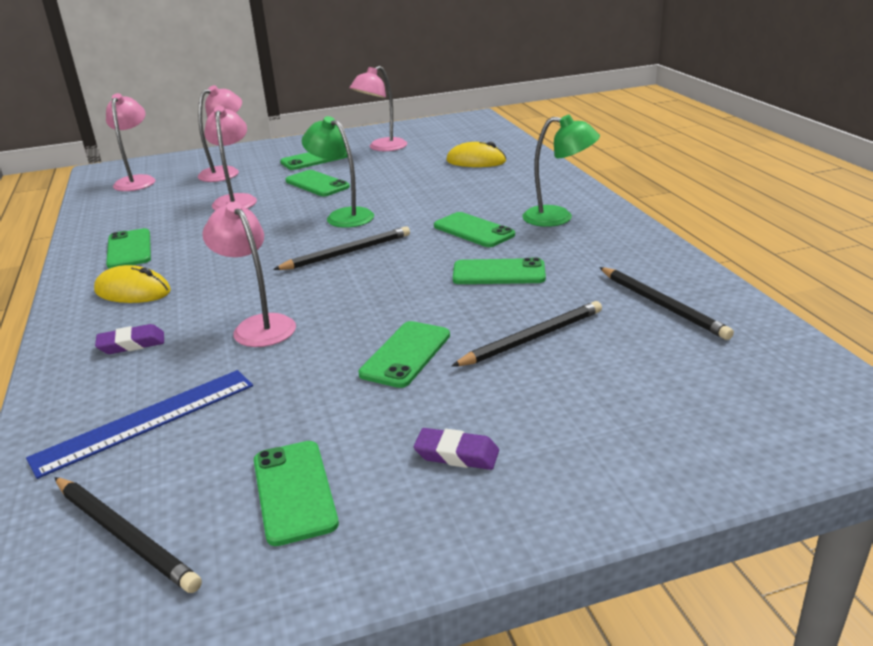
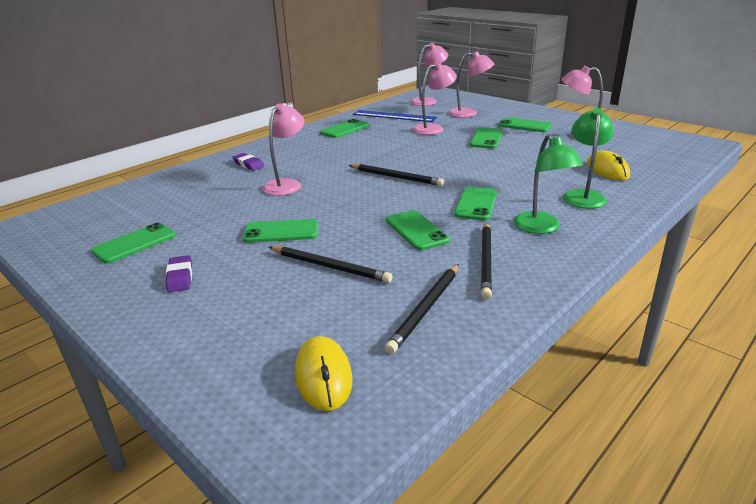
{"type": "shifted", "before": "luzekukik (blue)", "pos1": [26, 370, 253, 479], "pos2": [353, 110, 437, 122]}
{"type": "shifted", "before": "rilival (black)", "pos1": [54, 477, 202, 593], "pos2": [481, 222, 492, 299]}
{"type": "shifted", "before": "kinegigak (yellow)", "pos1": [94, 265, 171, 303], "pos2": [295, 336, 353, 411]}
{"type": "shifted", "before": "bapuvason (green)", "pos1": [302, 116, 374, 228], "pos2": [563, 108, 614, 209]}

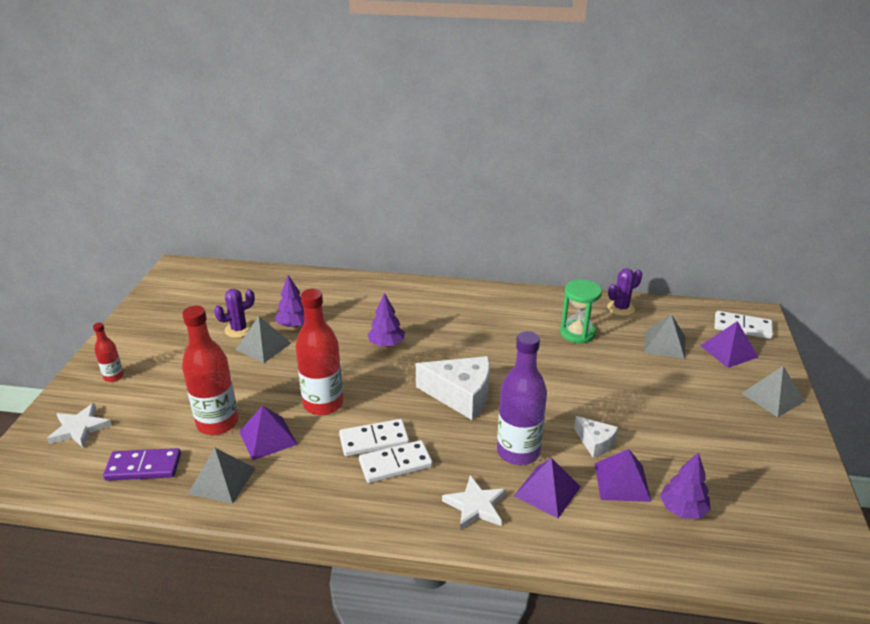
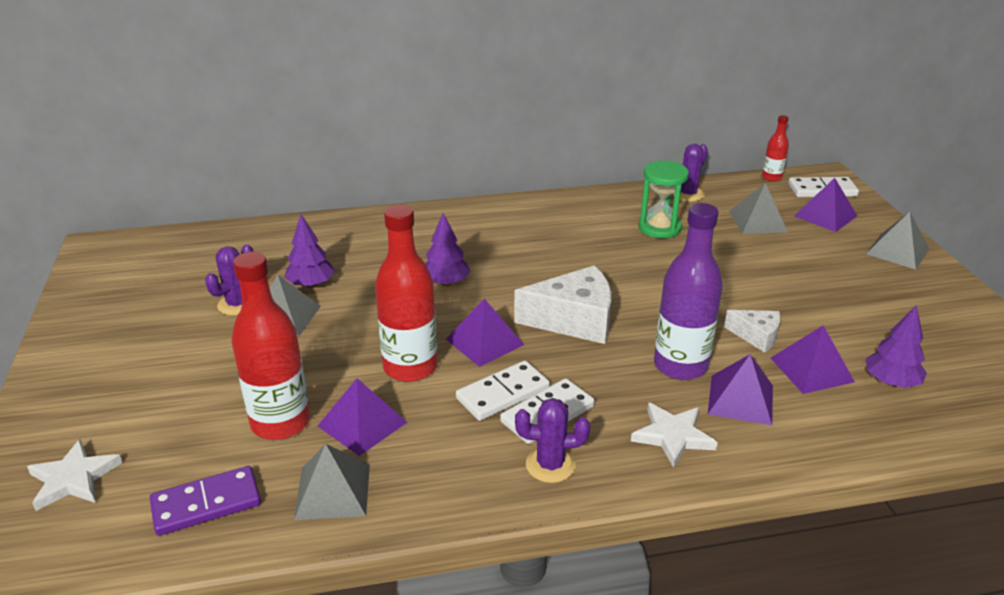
{"type": "new", "after": "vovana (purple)", "pos2": [446, 299, 524, 367]}
{"type": "new", "after": "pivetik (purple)", "pos2": [515, 398, 590, 483]}
{"type": "shifted", "before": "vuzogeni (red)", "pos1": [93, 323, 124, 382], "pos2": [762, 115, 789, 182]}

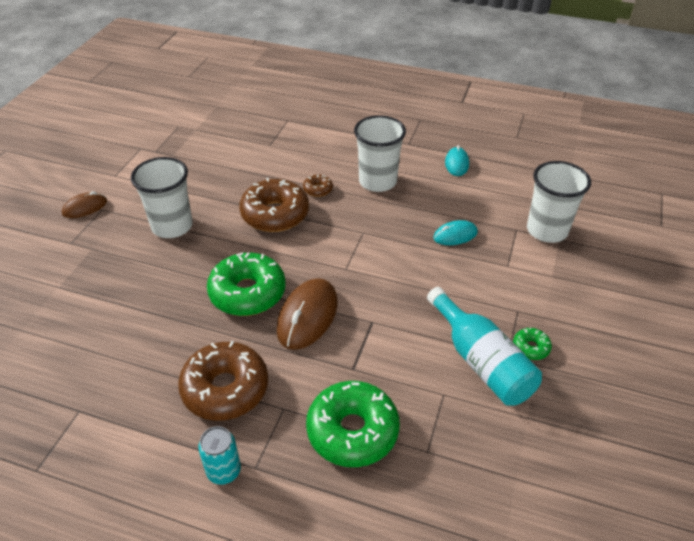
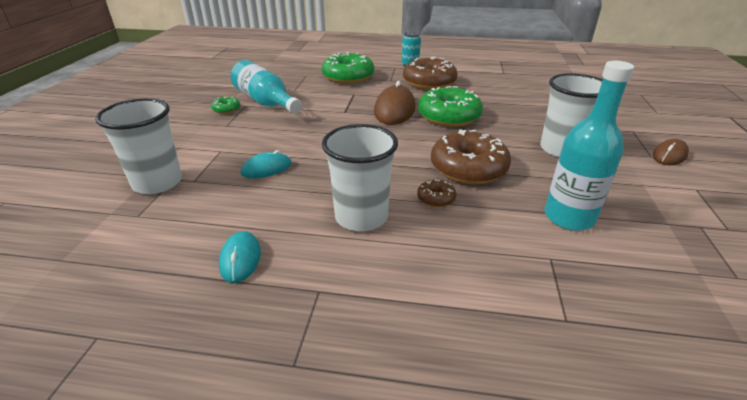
{"type": "new", "after": "vuzogeni (turquoise)", "pos2": [545, 61, 634, 231]}

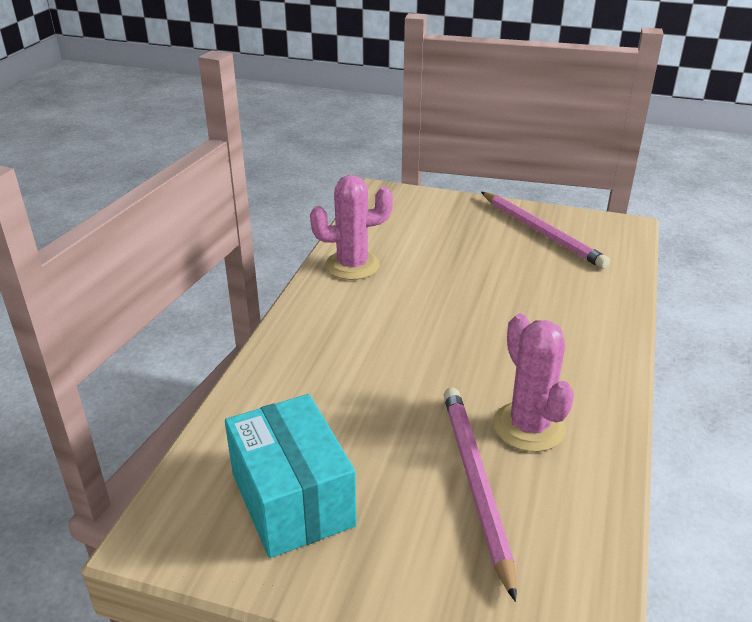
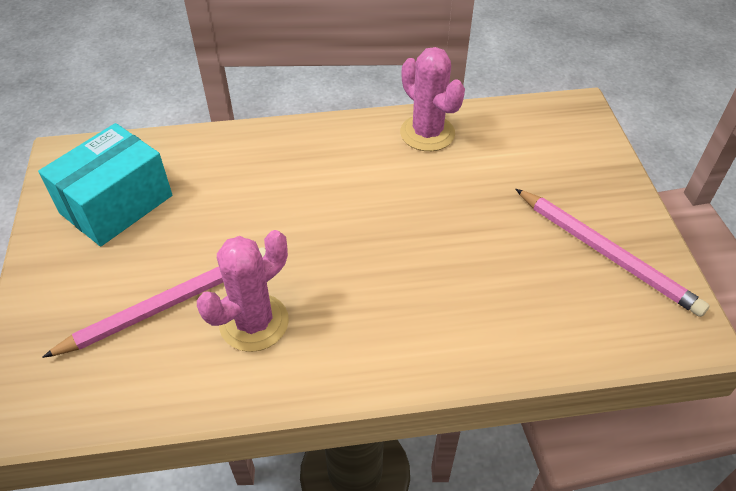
{"type": "rotated", "before": "rilival (pink)", "pos1": [481, 192, 610, 269], "pos2": [516, 189, 710, 317], "turn": -75}

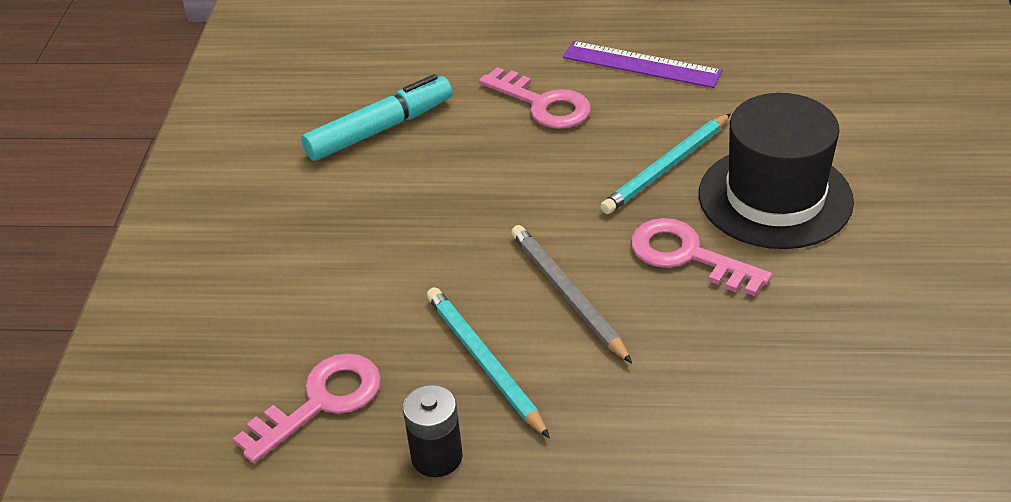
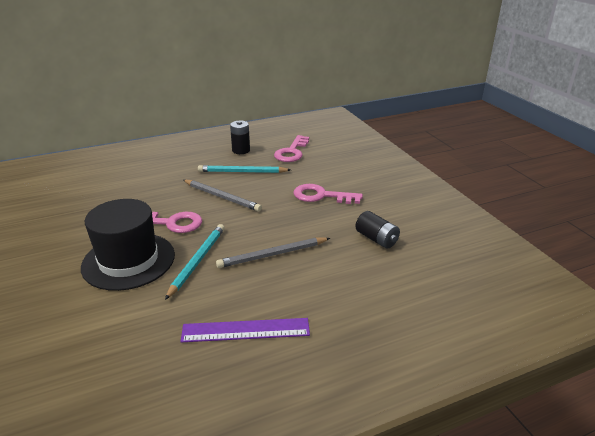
{"type": "new", "after": "rilival (grey)", "pos2": [216, 238, 330, 268]}
{"type": "shifted", "before": "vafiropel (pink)", "pos1": [479, 67, 591, 129], "pos2": [294, 184, 363, 204]}
{"type": "swapped", "before": "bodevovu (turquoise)", "after": "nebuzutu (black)", "pos1": [301, 74, 452, 161], "pos2": [355, 211, 400, 249]}
{"type": "rotated", "before": "rilival (turquoise)", "pos1": [427, 287, 550, 438], "pos2": [198, 165, 291, 173], "turn": 150}

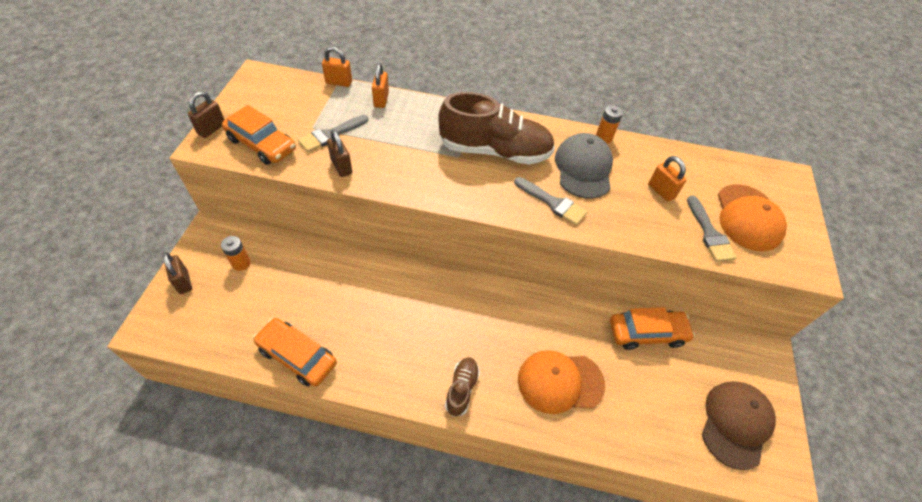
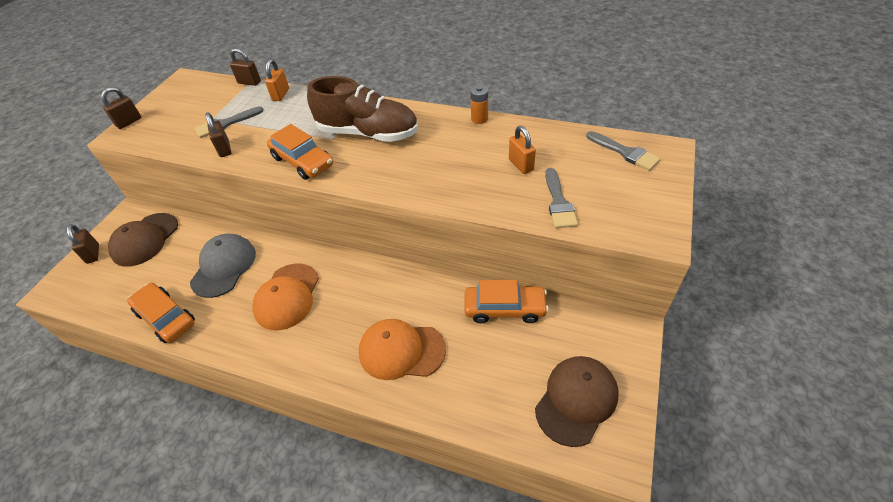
{"type": "gone", "before": "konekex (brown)", "pos1": [445, 357, 480, 417]}
{"type": "shifted", "before": "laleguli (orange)", "pos1": [222, 105, 296, 165], "pos2": [267, 124, 333, 180]}
{"type": "shifted", "before": "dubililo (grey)", "pos1": [514, 177, 587, 225], "pos2": [586, 131, 661, 171]}
{"type": "shifted", "before": "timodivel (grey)", "pos1": [555, 133, 613, 199], "pos2": [190, 234, 256, 298]}
{"type": "shifted", "before": "timodivel (orange)", "pos1": [718, 184, 787, 251], "pos2": [252, 264, 319, 330]}
{"type": "swapped", "before": "nebuzutu (orange)", "after": "timodivel (brown)", "pos1": [221, 236, 251, 271], "pos2": [108, 213, 178, 267]}
{"type": "repainted", "before": "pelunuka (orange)", "after": "pelunuka (brown)", "pos1": [322, 47, 352, 87], "pos2": [230, 48, 261, 86]}

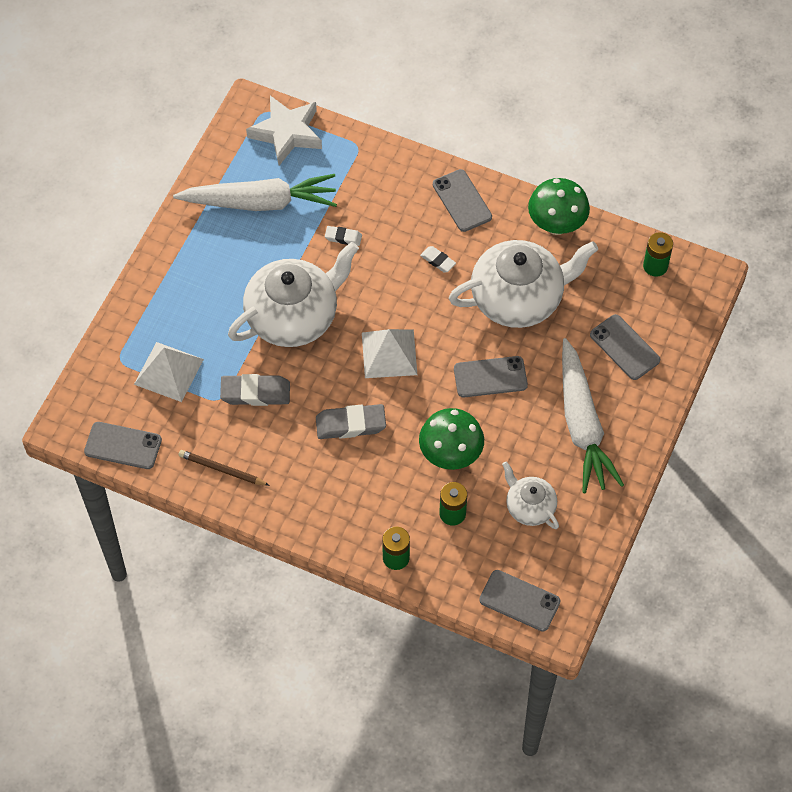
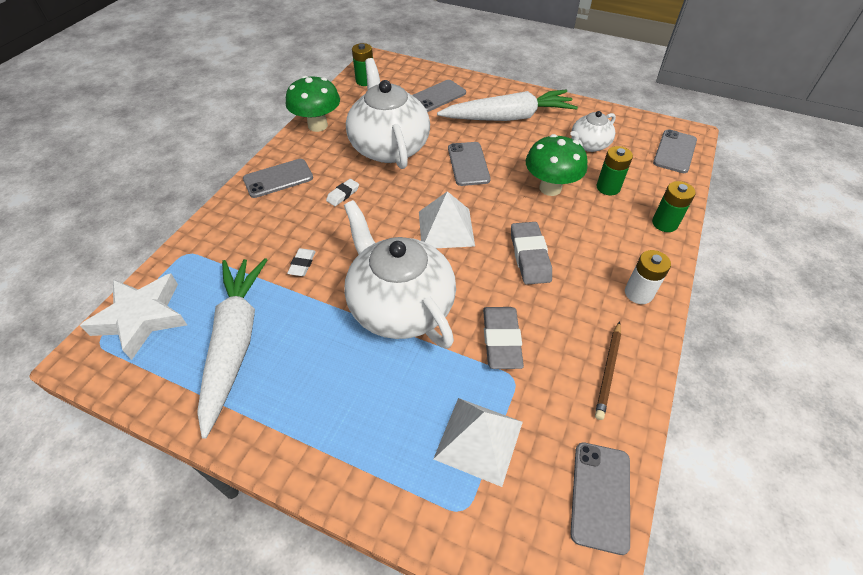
{"type": "new", "after": "nebuzutu (white)", "pos2": [625, 250, 671, 304]}

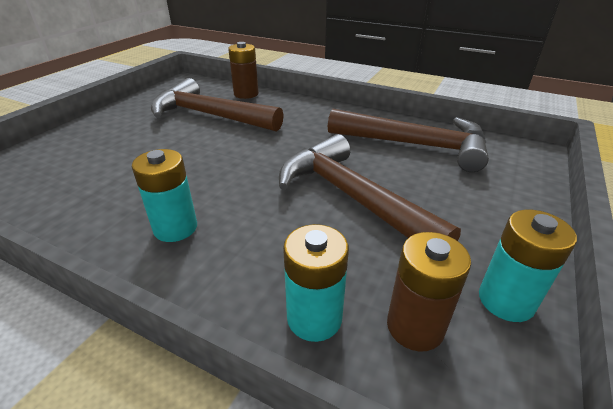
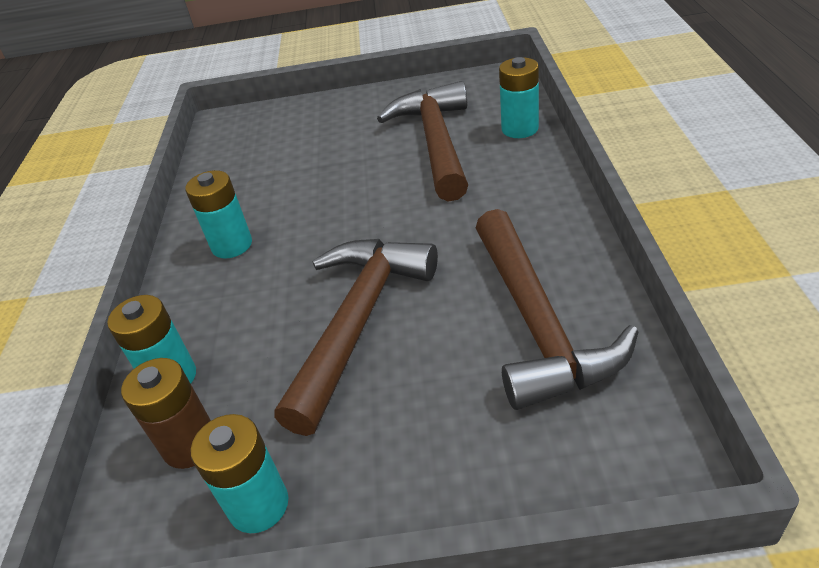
{"type": "repainted", "before": "nebuzutu (brown)", "after": "nebuzutu (turquoise)", "pos1": [228, 42, 259, 99], "pos2": [499, 57, 539, 138]}

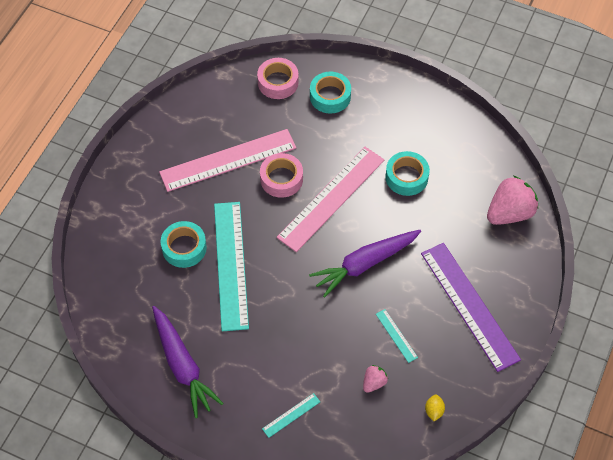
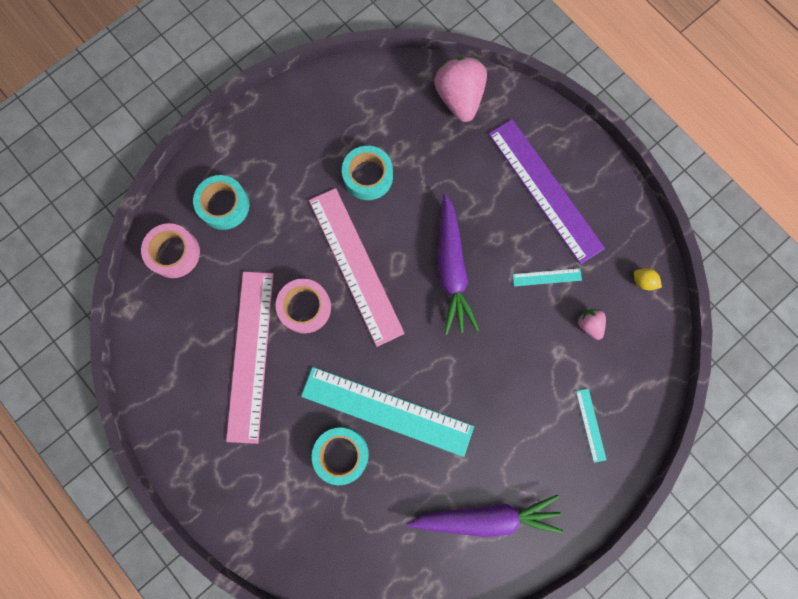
{"type": "rotated", "before": "luzekukik (purple)", "pos1": [421, 243, 521, 372], "pos2": [488, 119, 605, 264], "turn": 60}

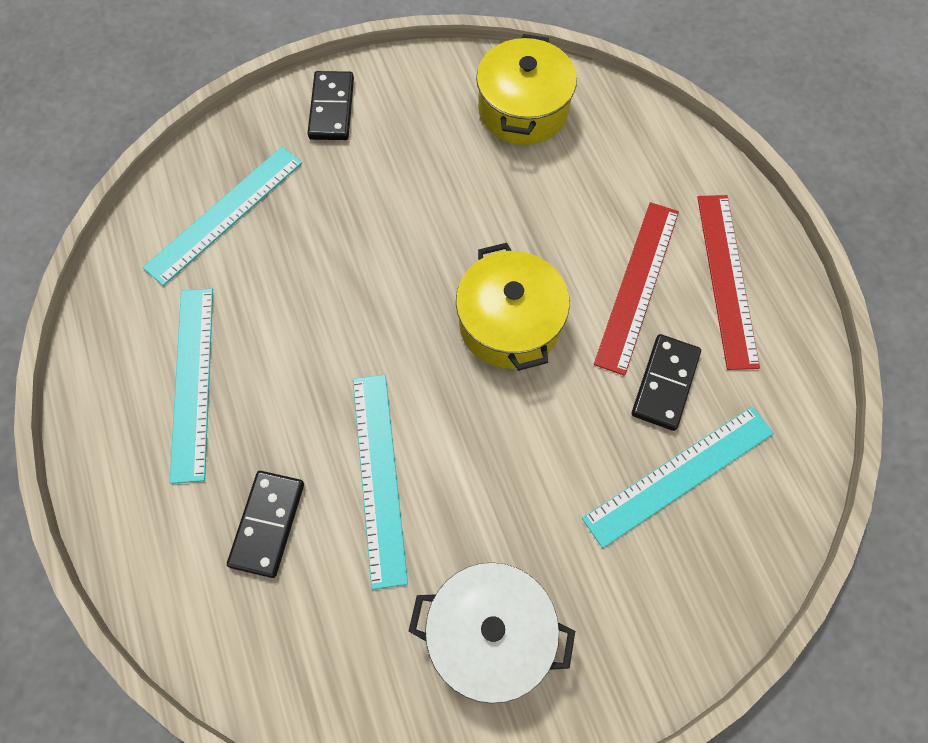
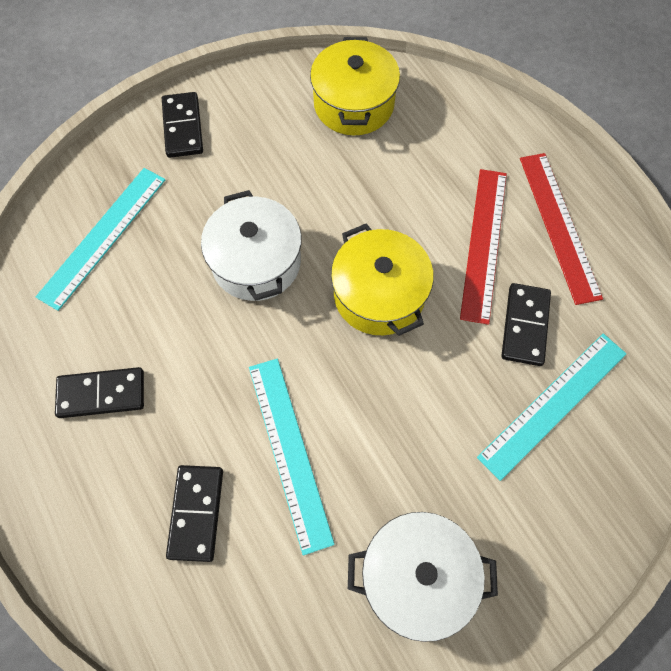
{"type": "new", "after": "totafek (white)", "pos2": [201, 190, 302, 301]}
{"type": "swapped", "before": "luzekukik (turquoise)", "after": "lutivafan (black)", "pos1": [170, 288, 213, 484], "pos2": [55, 367, 144, 418]}

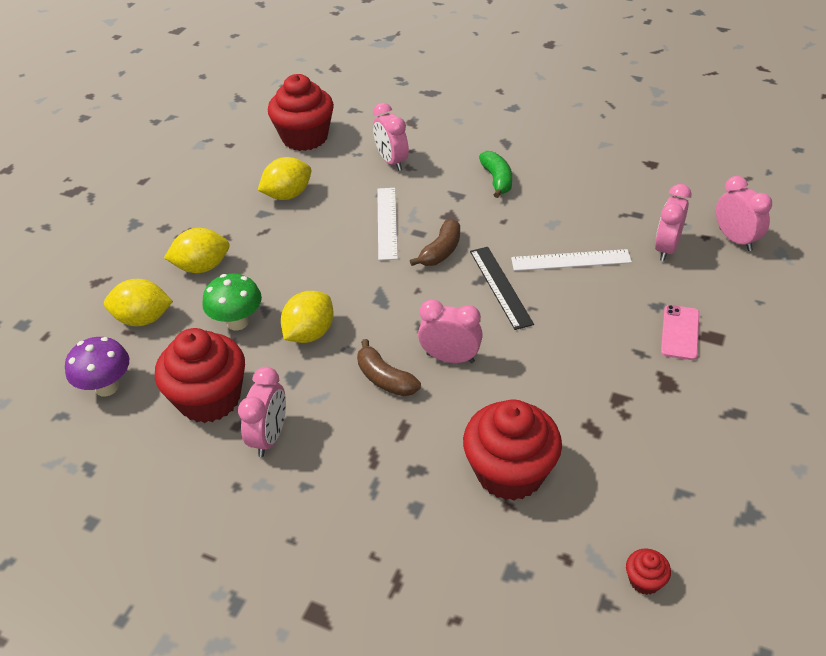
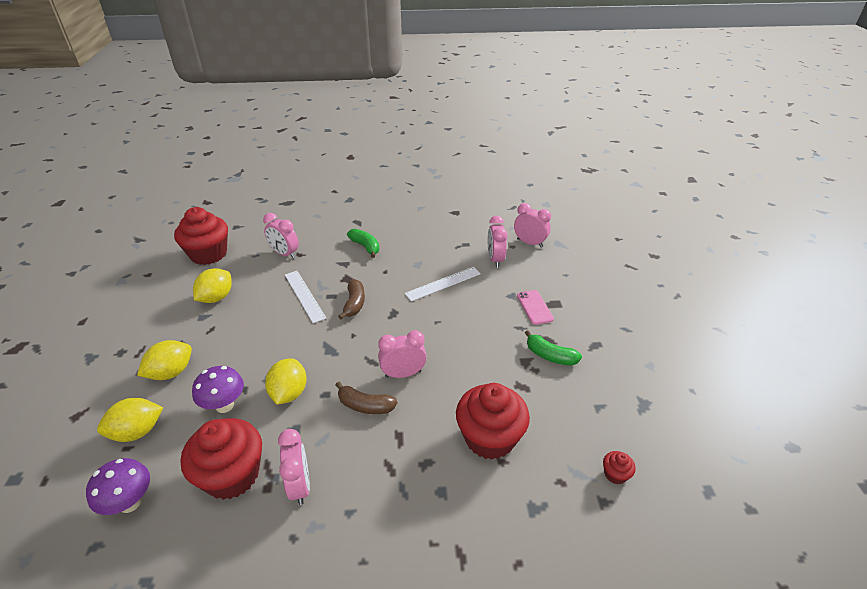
{"type": "gone", "before": "luzekukik (black)", "pos1": [470, 247, 534, 330]}
{"type": "new", "after": "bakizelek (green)", "pos2": [525, 330, 582, 366]}
{"type": "repainted", "before": "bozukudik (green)", "after": "bozukudik (purple)", "pos1": [202, 274, 262, 331], "pos2": [192, 366, 244, 413]}

